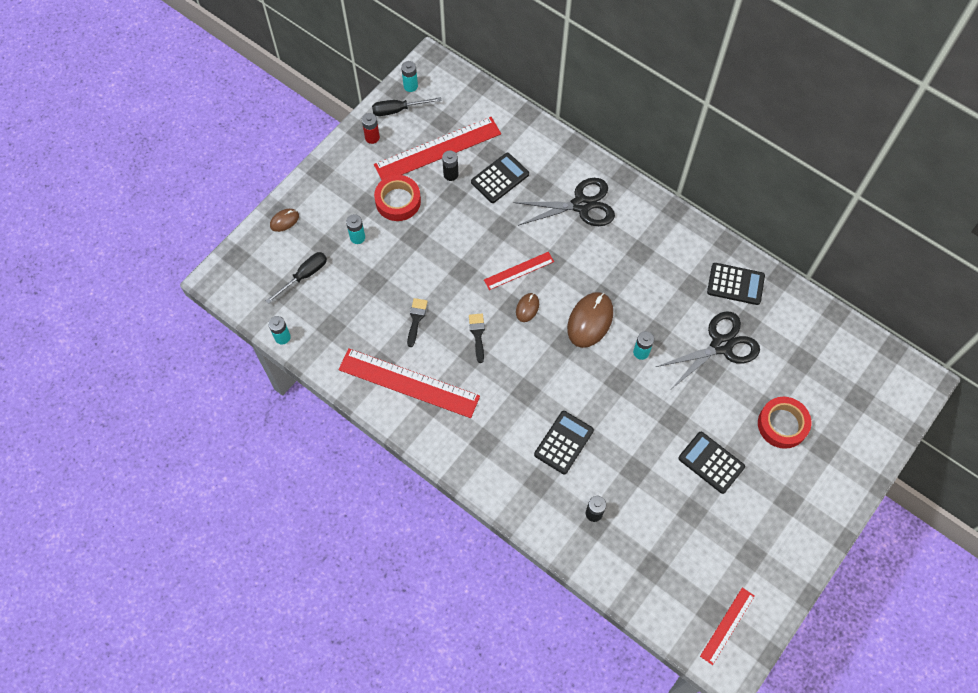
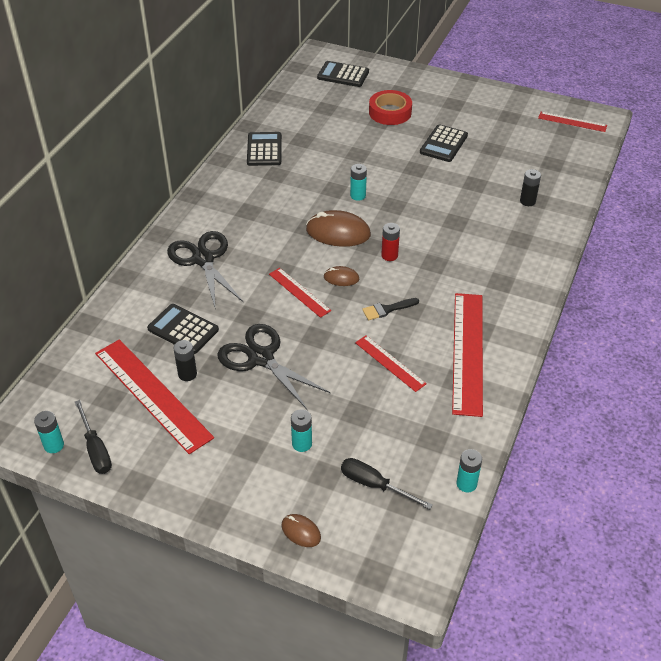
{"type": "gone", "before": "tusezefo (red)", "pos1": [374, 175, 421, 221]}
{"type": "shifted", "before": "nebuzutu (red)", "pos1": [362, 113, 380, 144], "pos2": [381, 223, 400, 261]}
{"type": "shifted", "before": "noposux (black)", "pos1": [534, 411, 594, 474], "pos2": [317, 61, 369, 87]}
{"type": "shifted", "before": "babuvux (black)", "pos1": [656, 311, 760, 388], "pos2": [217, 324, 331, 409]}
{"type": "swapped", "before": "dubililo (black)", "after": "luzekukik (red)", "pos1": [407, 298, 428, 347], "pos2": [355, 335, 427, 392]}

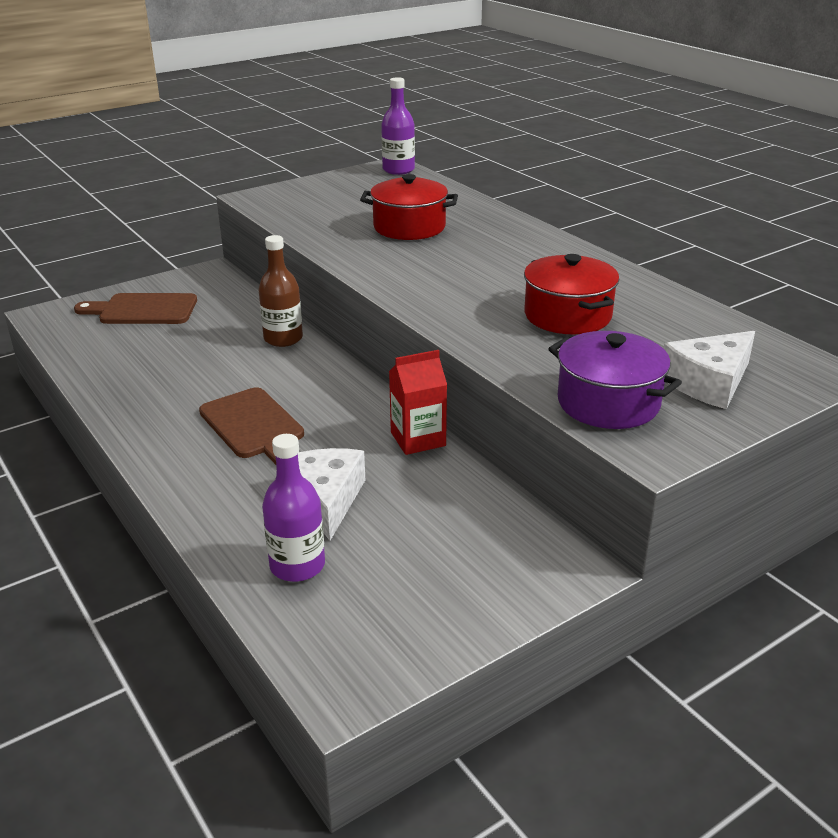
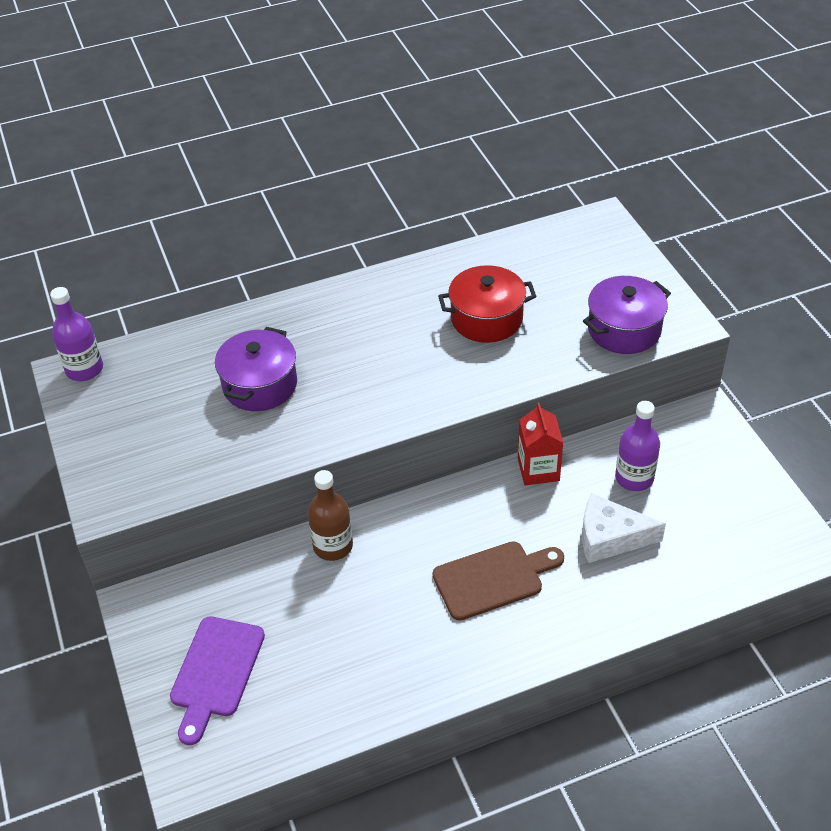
{"type": "gone", "before": "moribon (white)", "pos1": [663, 331, 755, 409]}
{"type": "shifted", "before": "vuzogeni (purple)", "pos1": [262, 434, 325, 582], "pos2": [615, 401, 660, 491]}
{"type": "repainted", "before": "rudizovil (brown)", "after": "rudizovil (purple)", "pos1": [74, 293, 197, 324], "pos2": [170, 616, 265, 745]}
{"type": "repainted", "before": "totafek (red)", "after": "totafek (purple)", "pos1": [360, 174, 458, 240], "pos2": [215, 327, 297, 411]}

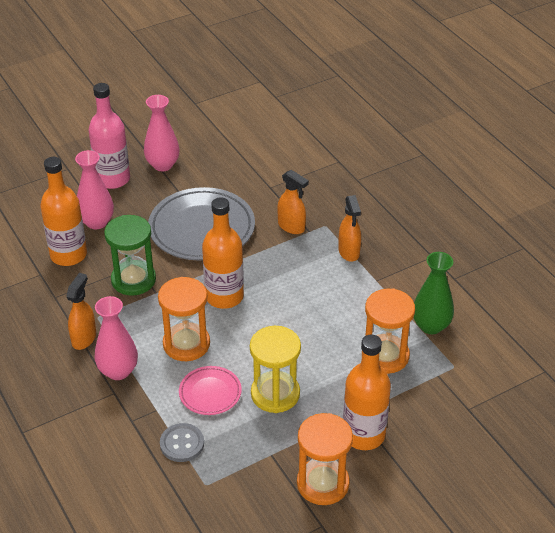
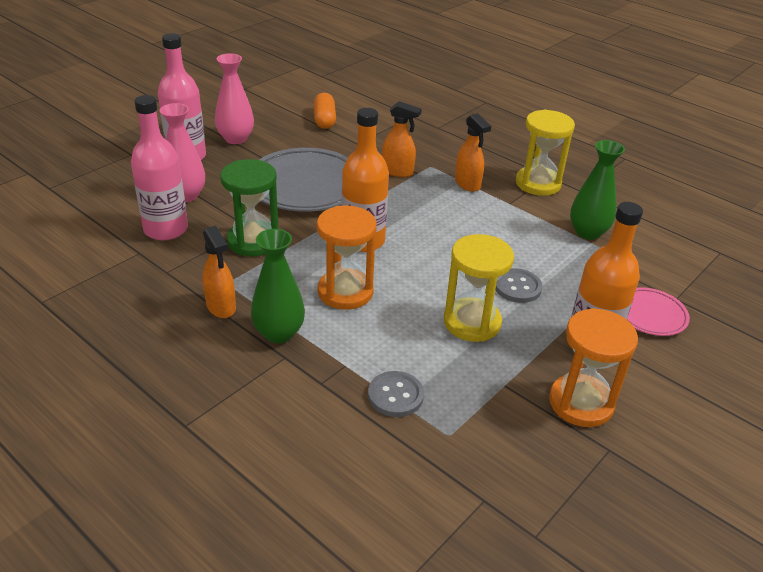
{"type": "gone", "before": "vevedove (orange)", "pos1": [365, 288, 415, 374]}
{"type": "new", "after": "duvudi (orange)", "pos2": [314, 93, 336, 129]}
{"type": "new", "after": "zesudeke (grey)", "pos2": [495, 268, 542, 303]}
{"type": "new", "after": "vevedove (yellow)", "pos2": [516, 109, 575, 196]}
{"type": "shifted", "before": "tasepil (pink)", "pos1": [179, 366, 242, 415], "pos2": [627, 287, 690, 336]}
{"type": "repainted", "before": "vuzogeni (orange)", "after": "vuzogeni (pink)", "pos1": [40, 157, 87, 266], "pos2": [131, 95, 188, 241]}
{"type": "repainted", "before": "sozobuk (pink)", "after": "sozobuk (green)", "pos1": [95, 296, 138, 380], "pos2": [251, 229, 305, 343]}
{"type": "rotated", "before": "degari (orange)", "pos1": [66, 273, 96, 350], "pos2": [202, 225, 236, 318], "turn": 150}

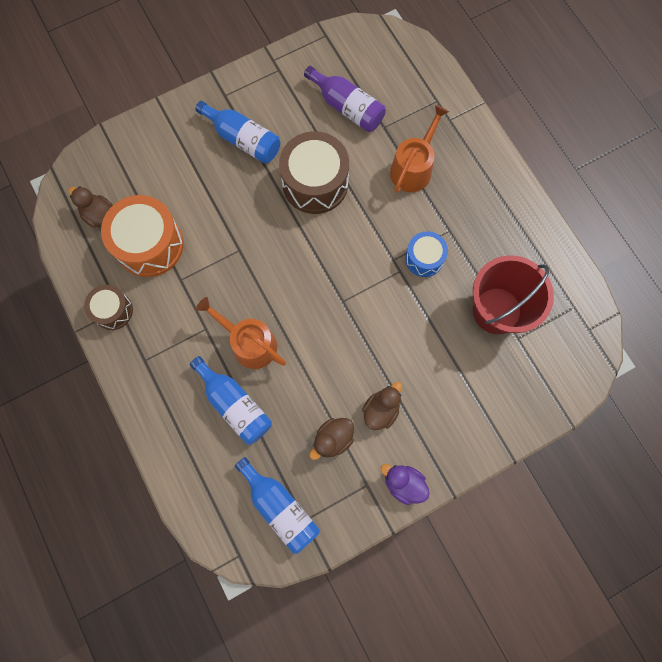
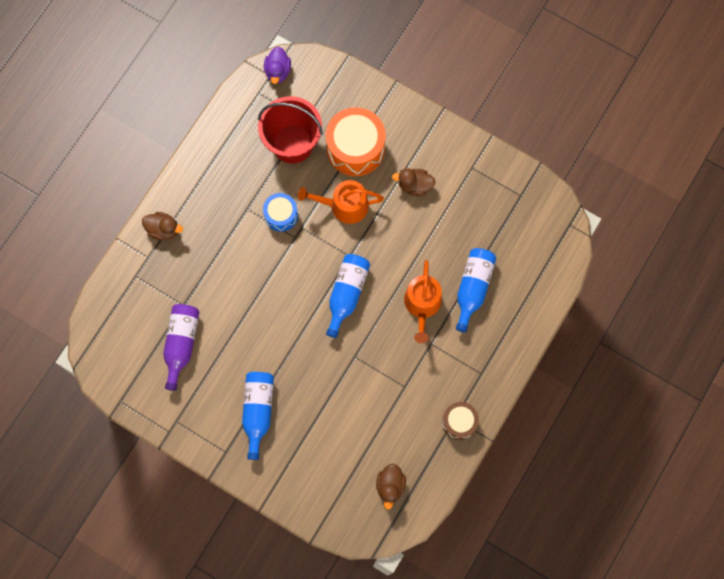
{"type": "gone", "before": "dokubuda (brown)", "pos1": [279, 131, 349, 214]}
{"type": "shifted", "before": "dokubuda (orange)", "pos1": [101, 195, 184, 277], "pos2": [326, 107, 386, 176]}
{"type": "shifted", "before": "vuzogeni (blue)", "pos1": [235, 457, 320, 554], "pos2": [326, 254, 370, 338]}
{"type": "shifted", "before": "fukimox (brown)", "pos1": [309, 418, 354, 460], "pos2": [142, 212, 183, 240]}
{"type": "shifted", "before": "fukimox (purple)", "pos1": [381, 464, 430, 505], "pos2": [264, 47, 291, 84]}
{"type": "shifted", "before": "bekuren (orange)", "pos1": [390, 105, 449, 193], "pos2": [298, 180, 384, 224]}

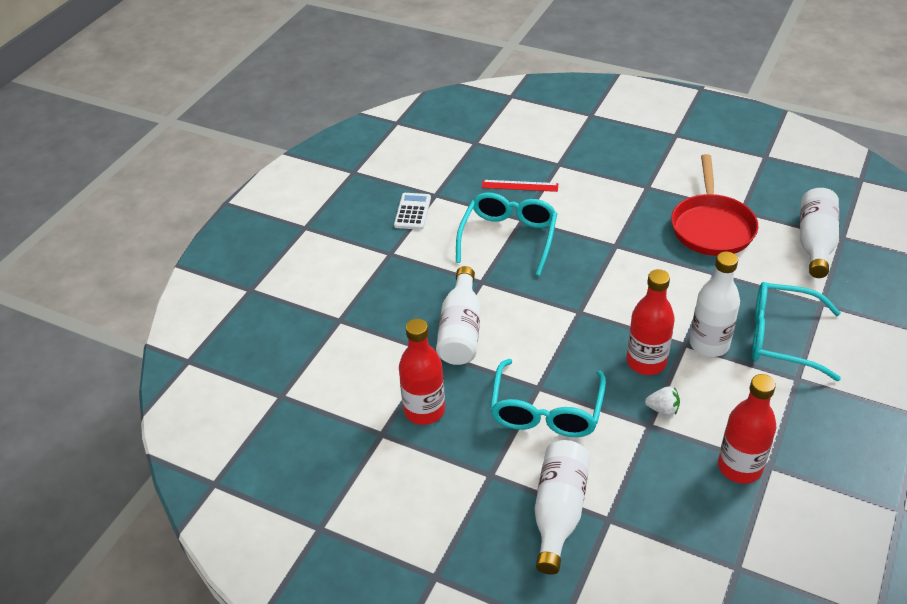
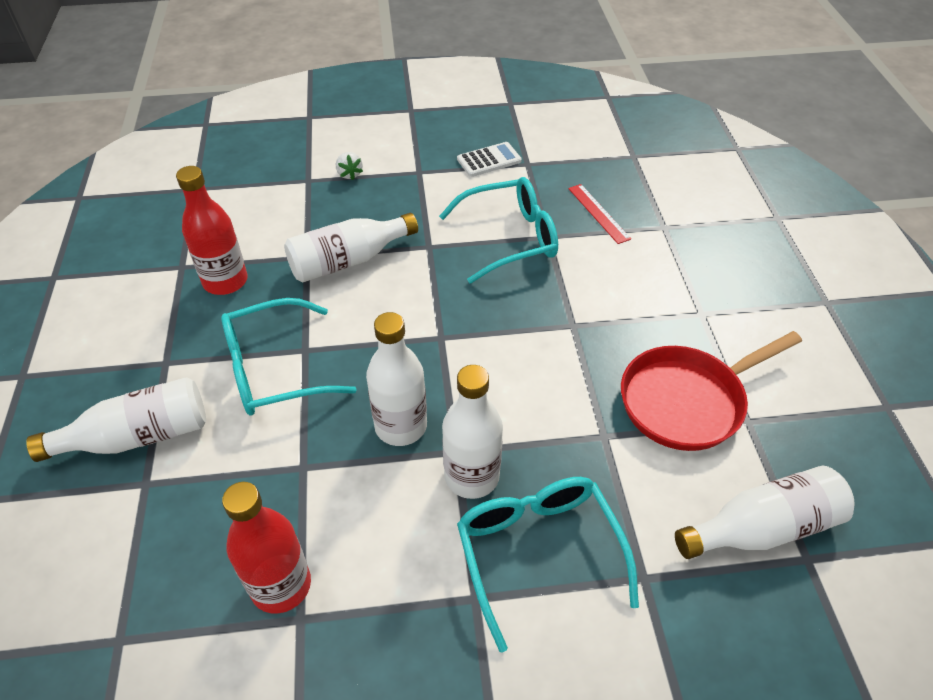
{"type": "shifted", "before": "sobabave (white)", "pos1": [645, 387, 680, 416], "pos2": [336, 152, 363, 180]}
{"type": "repainted", "before": "vuzogeni (red)", "after": "vuzogeni (white)", "pos1": [627, 269, 675, 375], "pos2": [366, 312, 427, 446]}

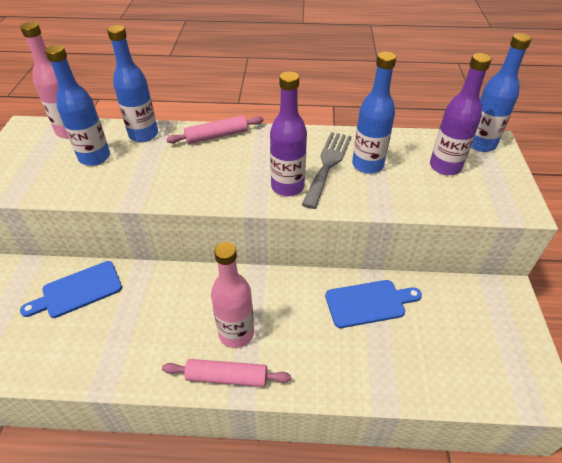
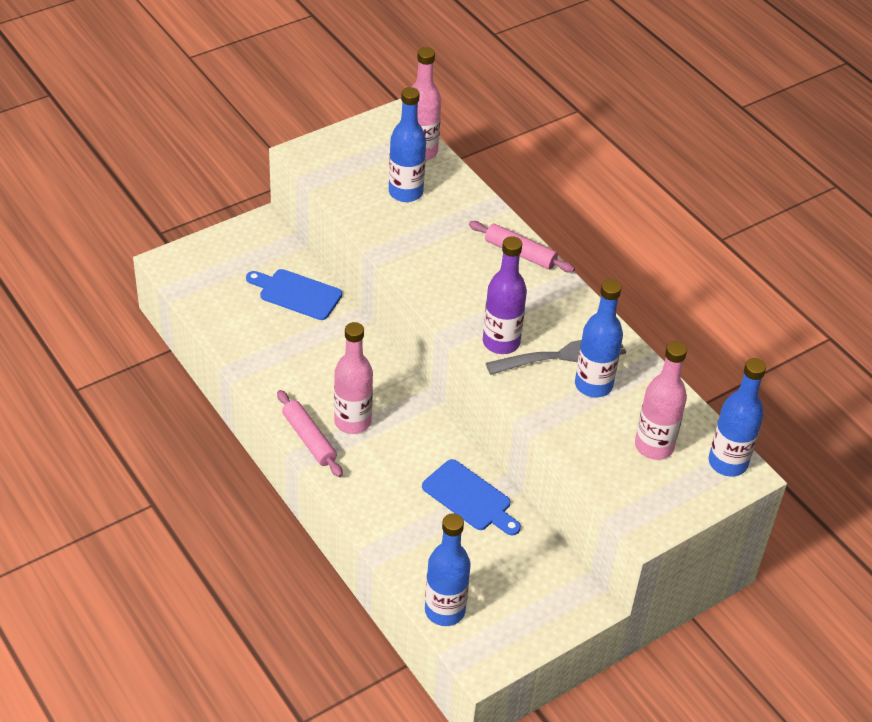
{"type": "shifted", "before": "vuzogeni (blue)", "pos1": [107, 25, 158, 142], "pos2": [425, 513, 471, 626]}
{"type": "repainted", "before": "vuzogeni (purple)", "after": "vuzogeni (pink)", "pos1": [430, 53, 492, 175], "pos2": [635, 341, 687, 460]}

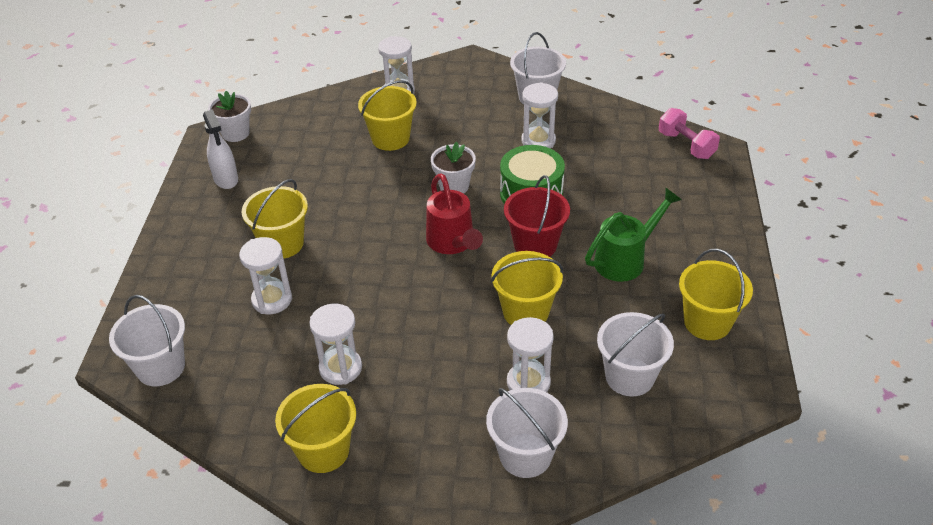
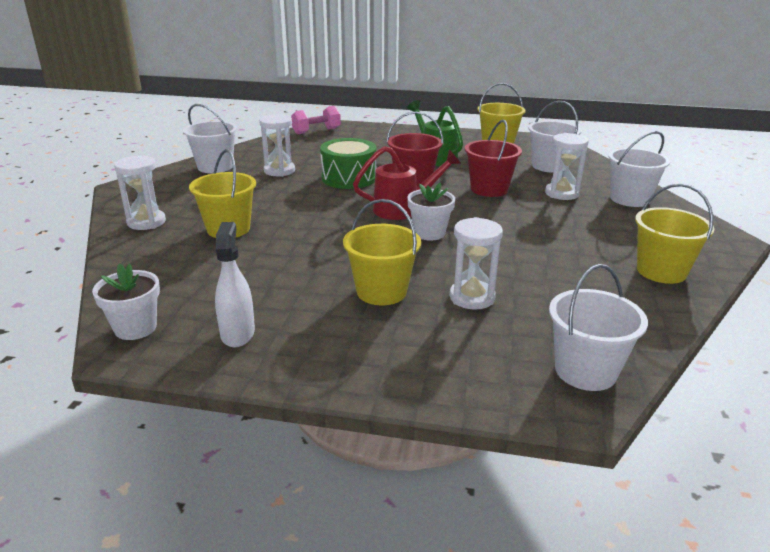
{"type": "gone", "before": "vevedove (white)", "pos1": [309, 304, 362, 385]}
{"type": "shifted", "before": "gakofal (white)", "pos1": [431, 142, 476, 193], "pos2": [407, 182, 455, 241]}
{"type": "repainted", "before": "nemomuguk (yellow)", "after": "nemomuguk (red)", "pos1": [491, 251, 563, 325], "pos2": [465, 120, 522, 197]}
{"type": "rotated", "before": "degari (white)", "pos1": [203, 109, 238, 189], "pos2": [215, 222, 255, 347], "turn": -75}

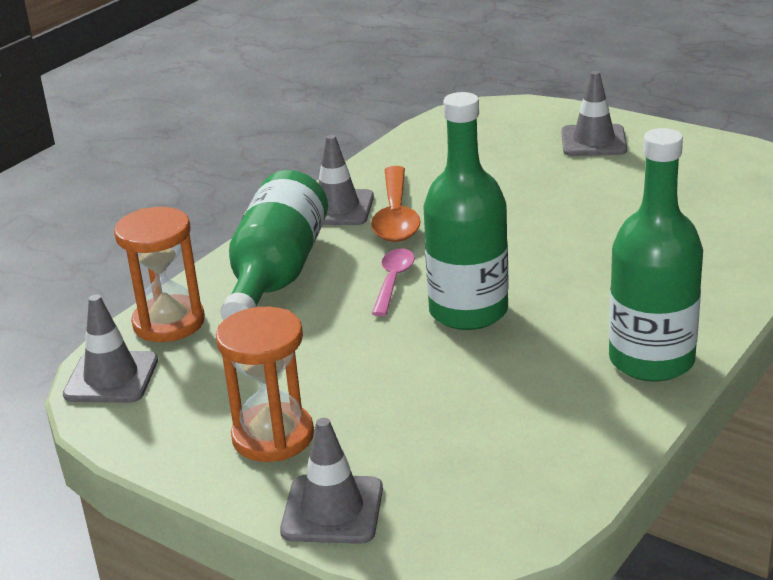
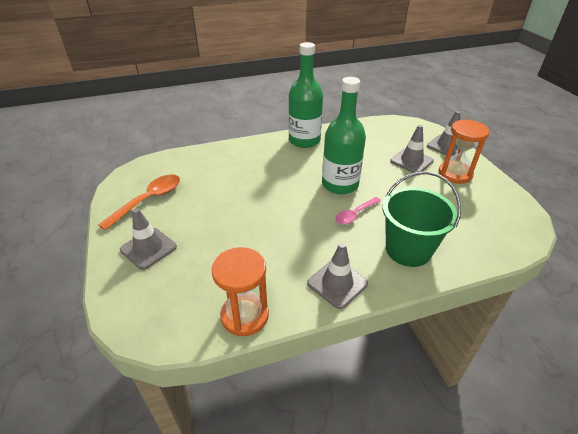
{"type": "shifted", "before": "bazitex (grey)", "pos1": [63, 294, 158, 403], "pos2": [390, 125, 434, 173]}
{"type": "shifted", "before": "vevedove (orange)", "pos1": [114, 207, 205, 342], "pos2": [212, 247, 269, 336]}
{"type": "shifted", "before": "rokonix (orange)", "pos1": [371, 166, 421, 242], "pos2": [98, 175, 180, 231]}
{"type": "swapped", "before": "vuzogeni (green)", "after": "nemomuguk (green)", "pos1": [221, 170, 328, 321], "pos2": [382, 171, 461, 267]}

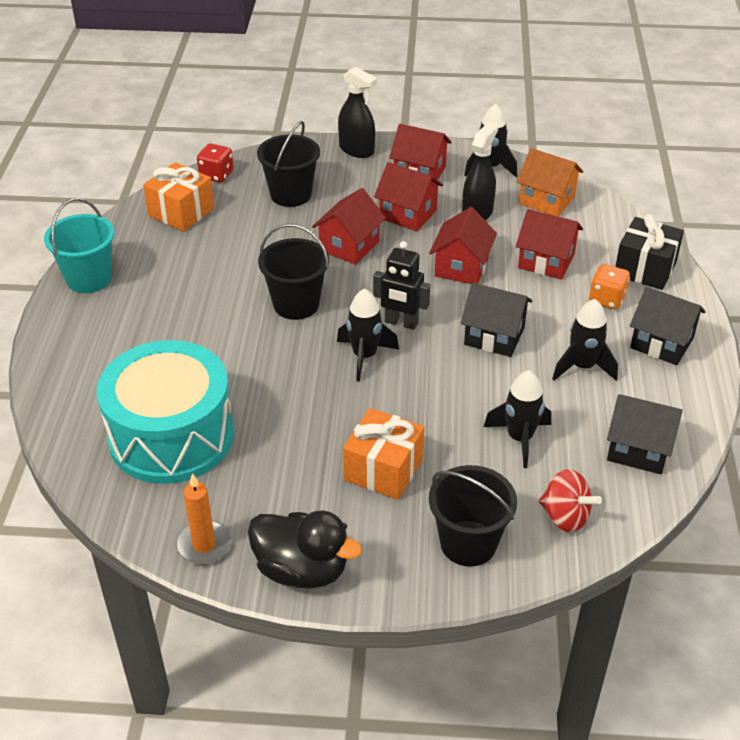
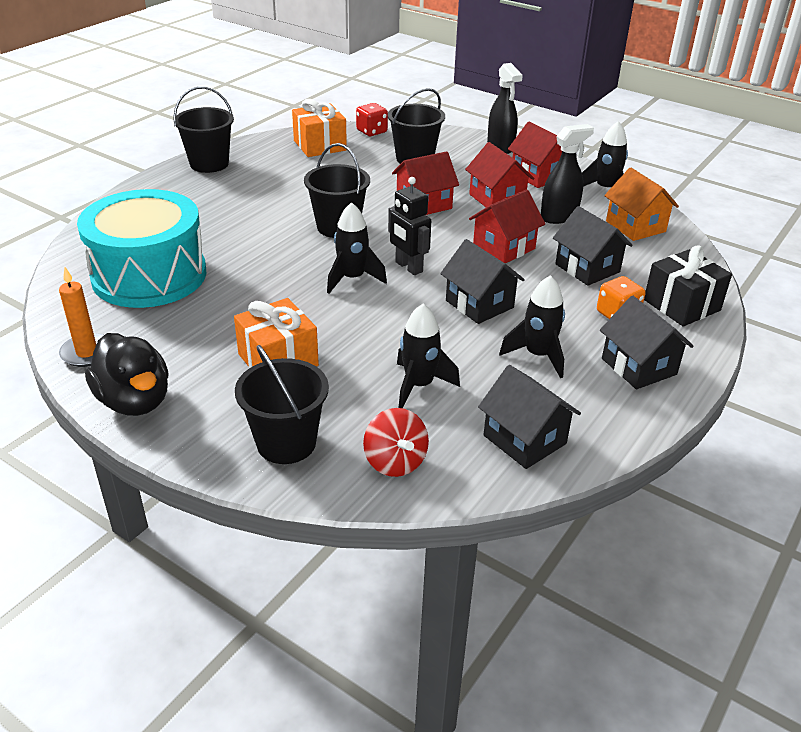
{"type": "repainted", "before": "nemomuguk (turquoise)", "after": "nemomuguk (black)", "pos1": [44, 198, 115, 293], "pos2": [173, 86, 234, 173]}
{"type": "repainted", "before": "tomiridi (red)", "after": "tomiridi (black)", "pos1": [516, 209, 583, 280], "pos2": [553, 206, 633, 286]}

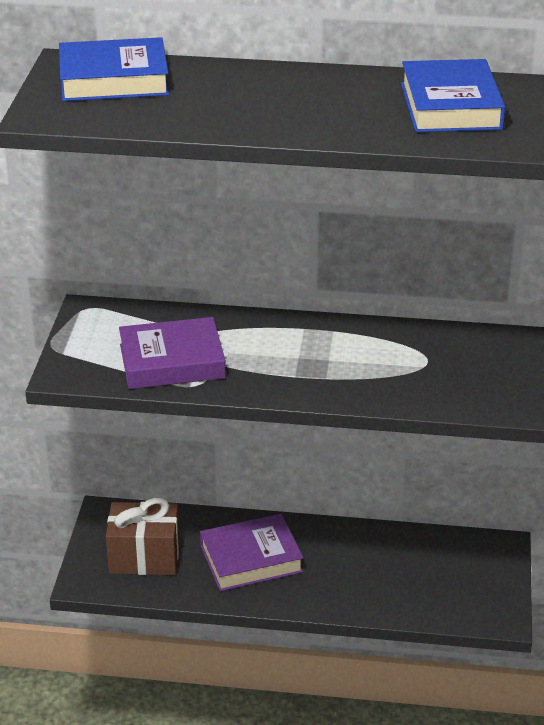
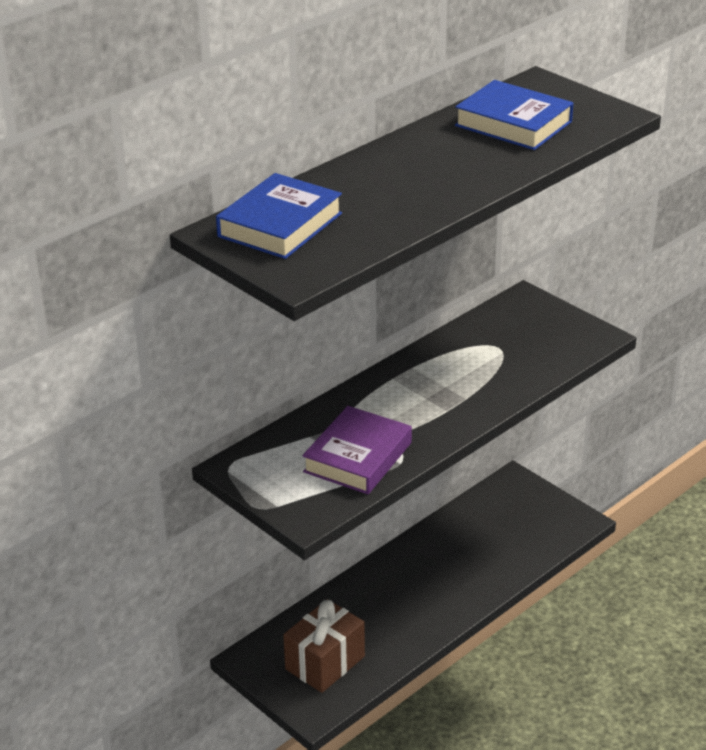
{"type": "gone", "before": "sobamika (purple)", "pos1": [200, 514, 304, 591]}

